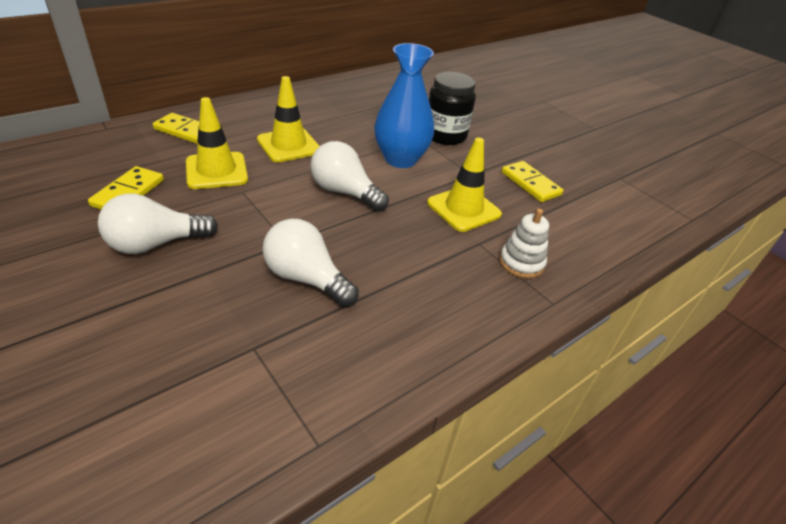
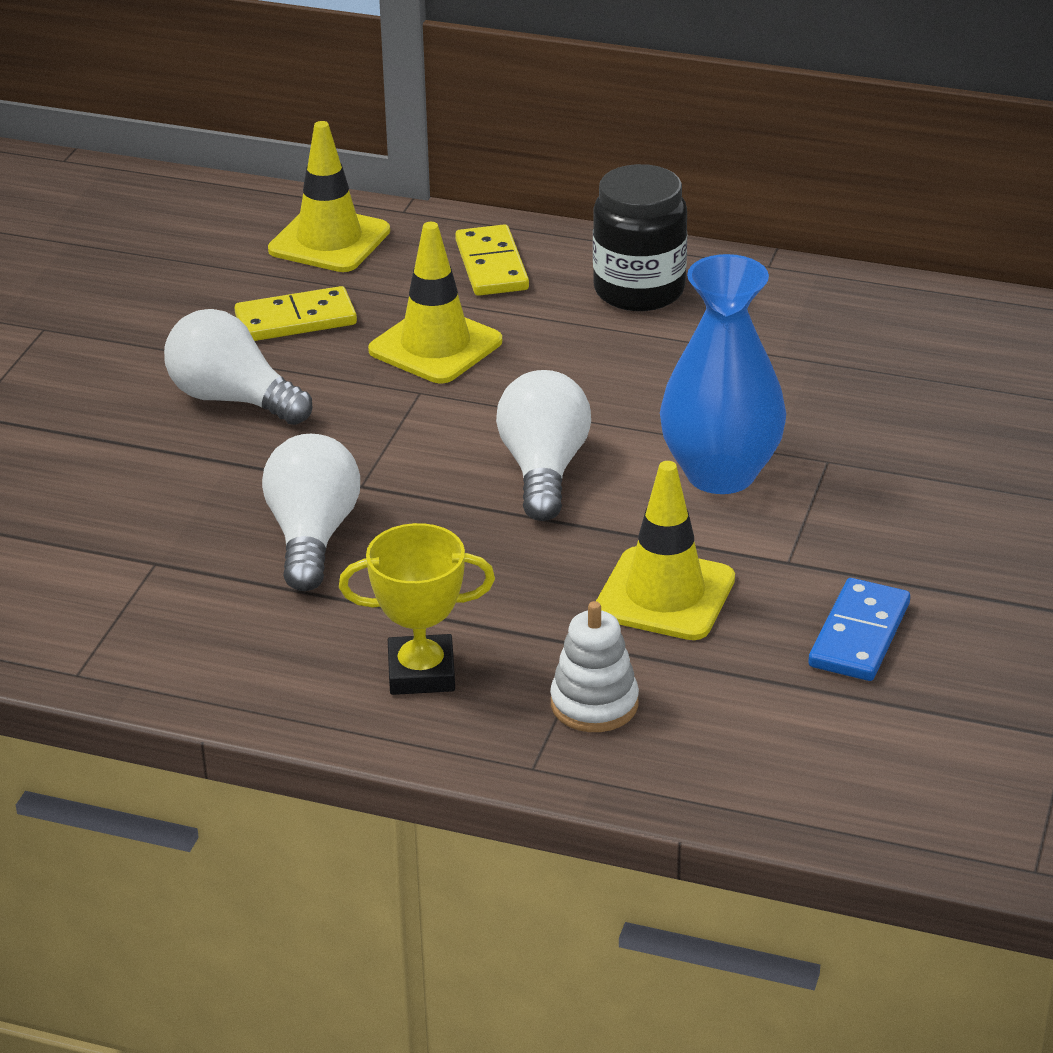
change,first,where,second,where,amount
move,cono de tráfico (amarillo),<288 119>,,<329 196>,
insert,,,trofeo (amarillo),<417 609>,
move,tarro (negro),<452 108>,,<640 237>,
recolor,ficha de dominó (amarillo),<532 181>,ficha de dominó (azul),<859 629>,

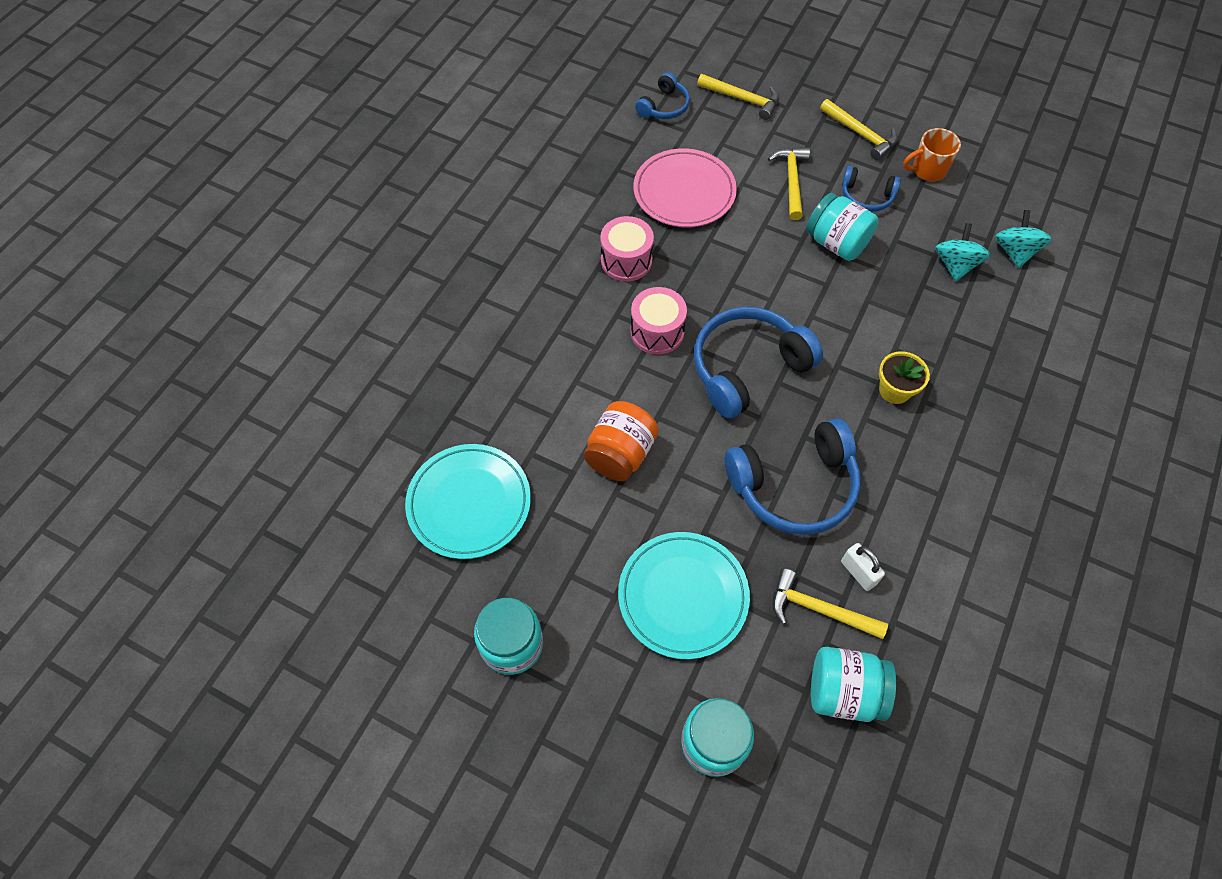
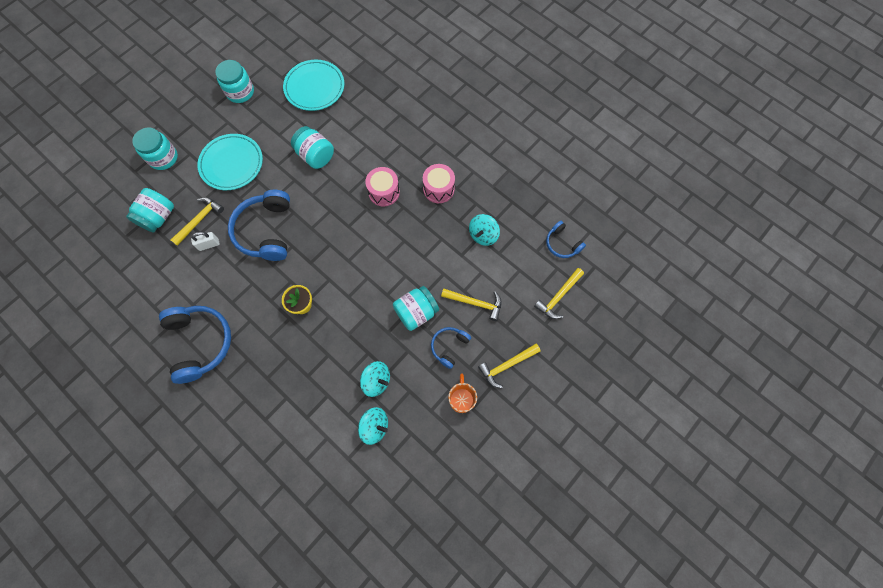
change,first,where,second,where,amount
move,auriculares (azul),<758 363>,,<195 345>,
recolor,tarro (naranja),<621 441>,tarro (turquesa),<312 147>,
replace,plato (rosa),<685 187>,peonza (turquesa),<484 230>,

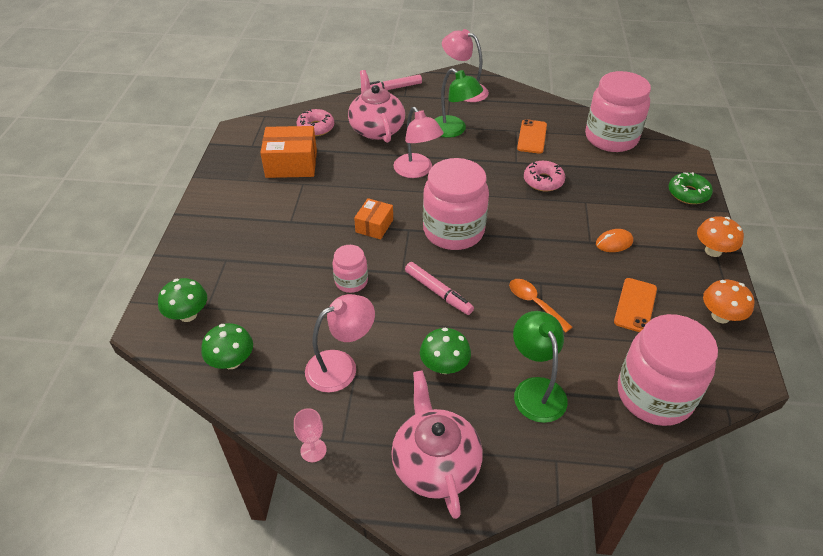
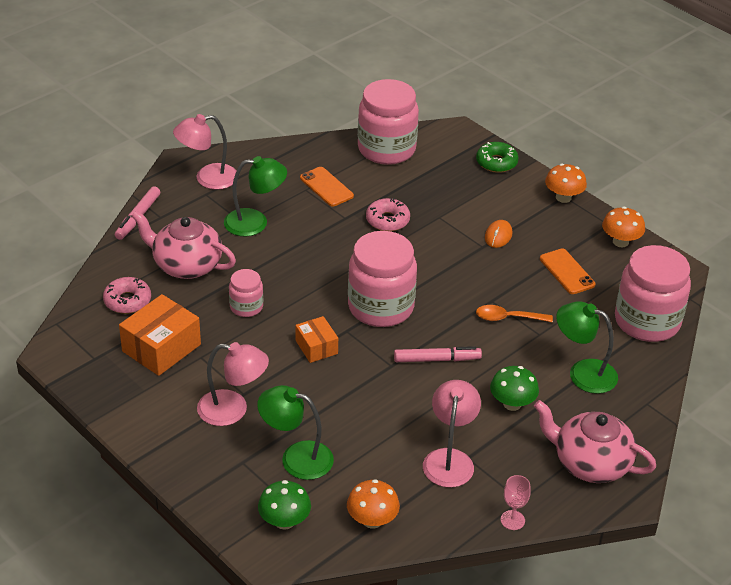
change,first,where,second,where,amount
move,lámpara (rosa),<418 142>,,<233 384>,
move,tarro (rosa),<350 269>,,<246 293>,
insert,,,lámpara (verde),<295 432>,
recolor,seta (verde),<227 346>,seta (naranja),<373 504>,

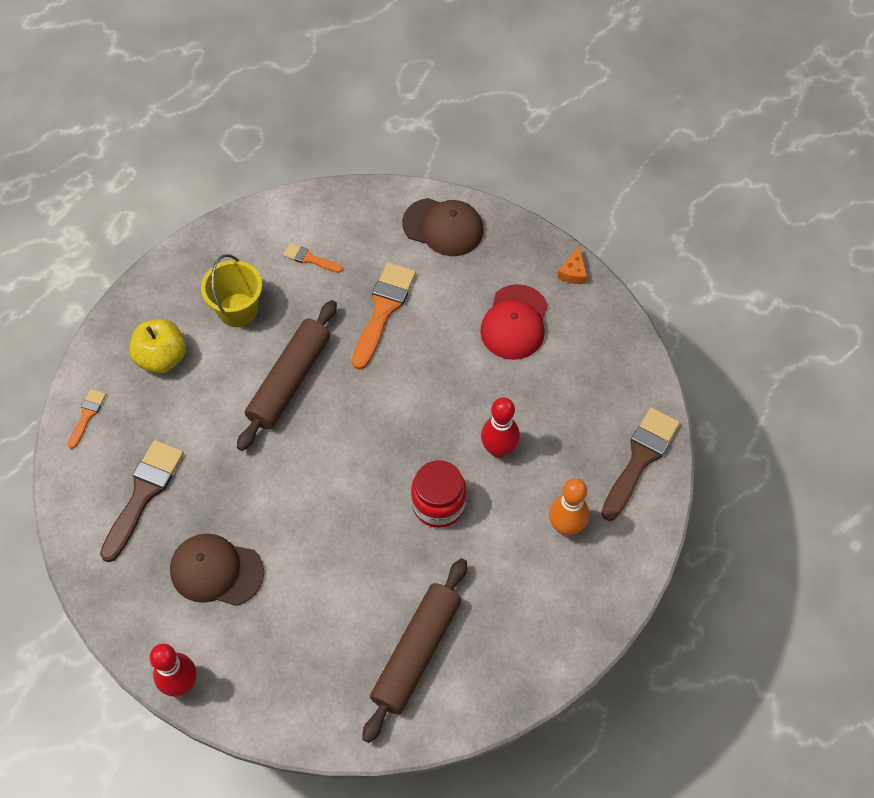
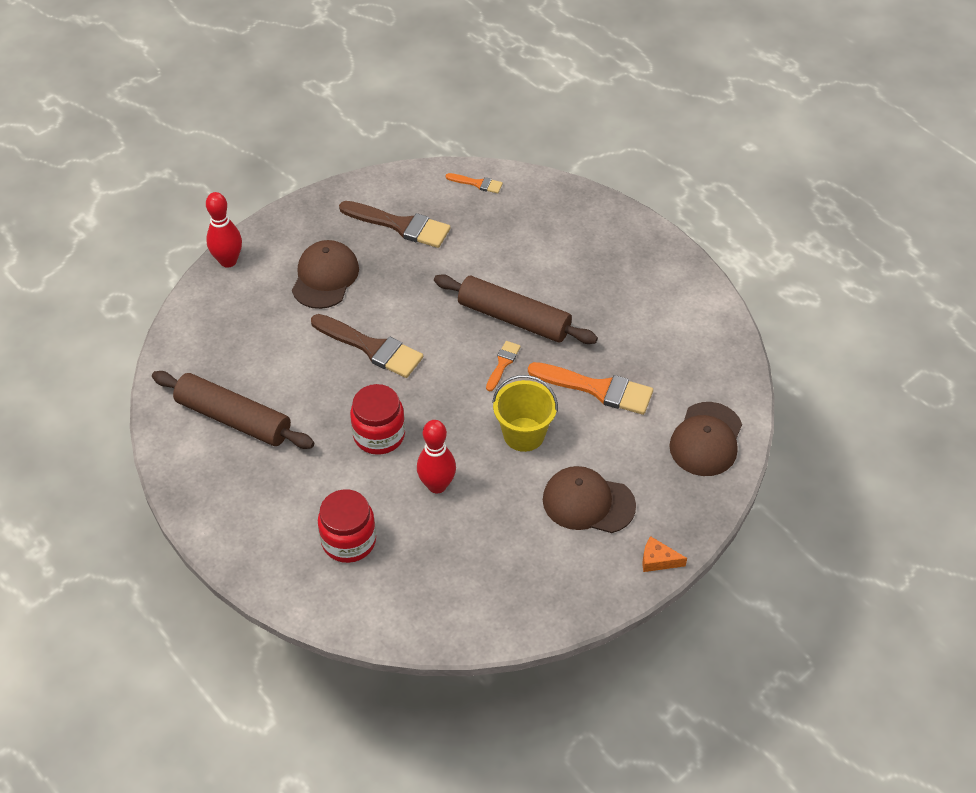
change,first,where,second,where,amount
move,pincel (marrón),<640 464>,,<367 346>,
replace,bolo (naranja),<569 507>,tarro (rojo),<347 526>,
move,pincel (naranja),<313 258>,,<503 366>,
move,balde (amarillo),<231 290>,,<525 413>,
recolor,gorra (rojo),<514 322>,gorra (marrón),<589 499>,
delete,manzana (amarillo),<157 346>,,,

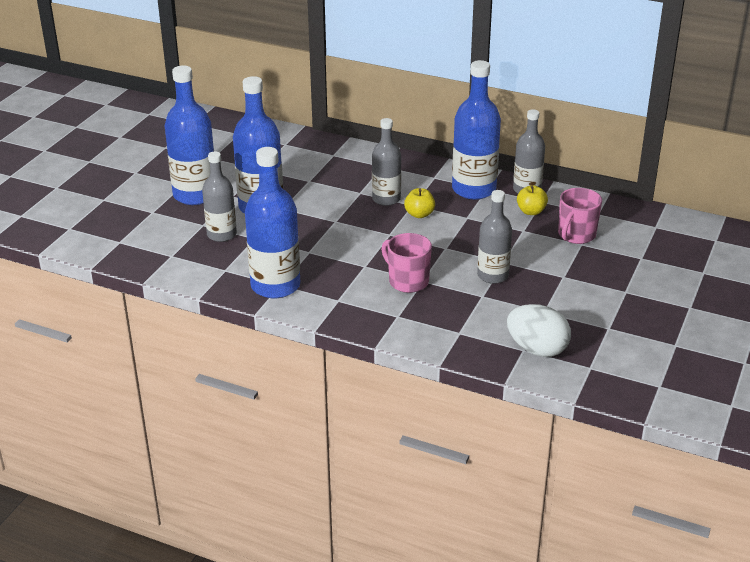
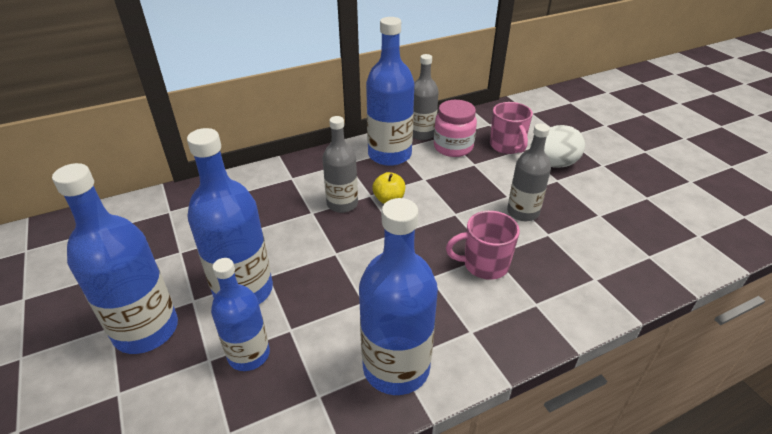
change,first,where,second,where,amount
recolor,botella (gris),<219 197>,botella (azul),<240 314>,
replace,manzana (amarillo),<532 200>,tarro (rosa),<455 128>,
move,huevo (blanco),<539 330>,,<557 146>,

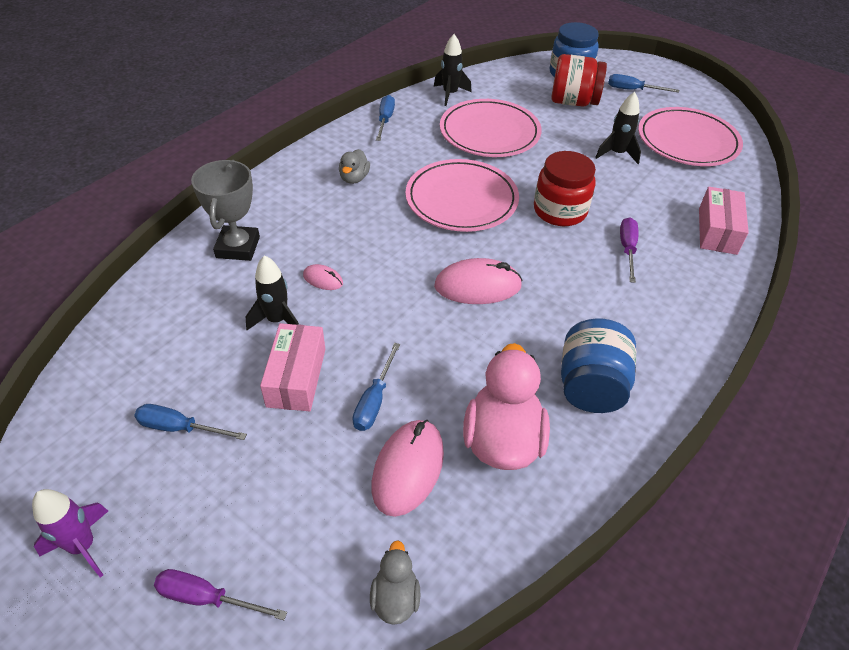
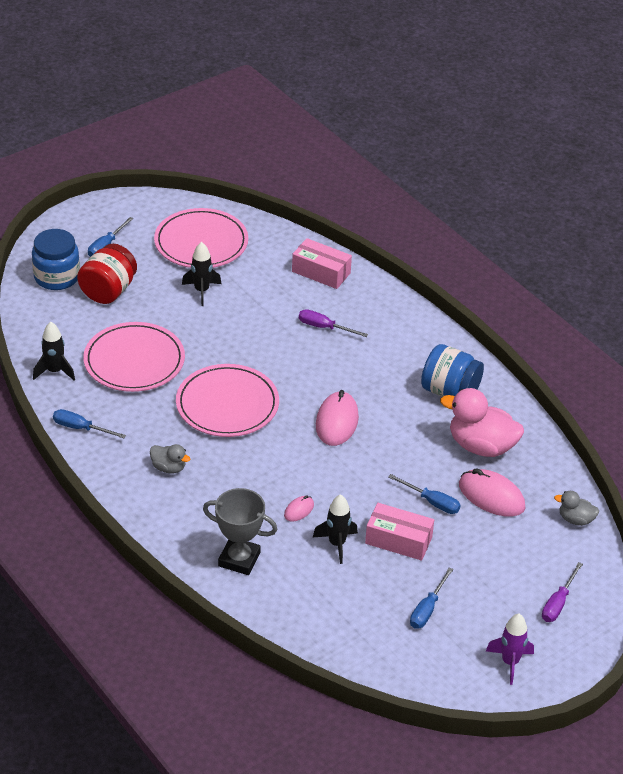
change,first,where,second,where,amount
delete,tarro (rojo),<565 188>,,,

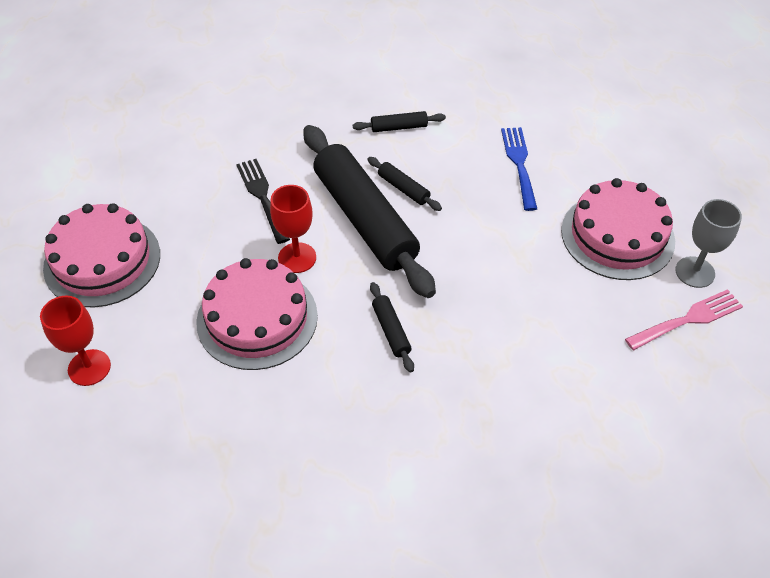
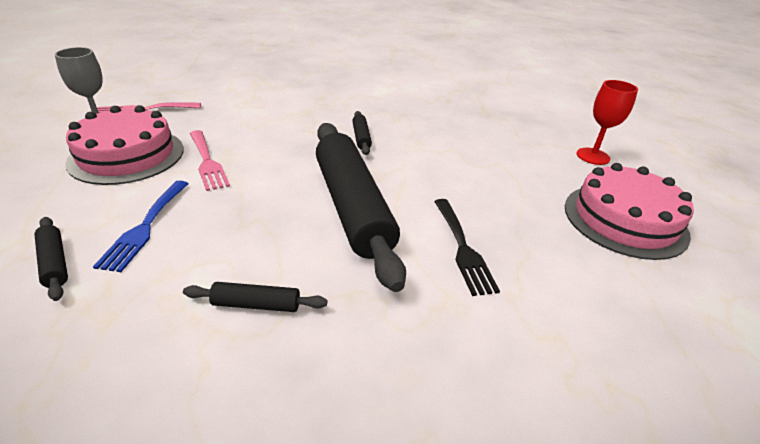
change,first,where,second,where,amount
move,rodillo (negro),<405 184>,,<51 259>,
insert,,,tenedor (rosa),<210 160>,
delete,tarta (rosa),<257 314>,,,
delete,copa (rojo),<293 229>,,,

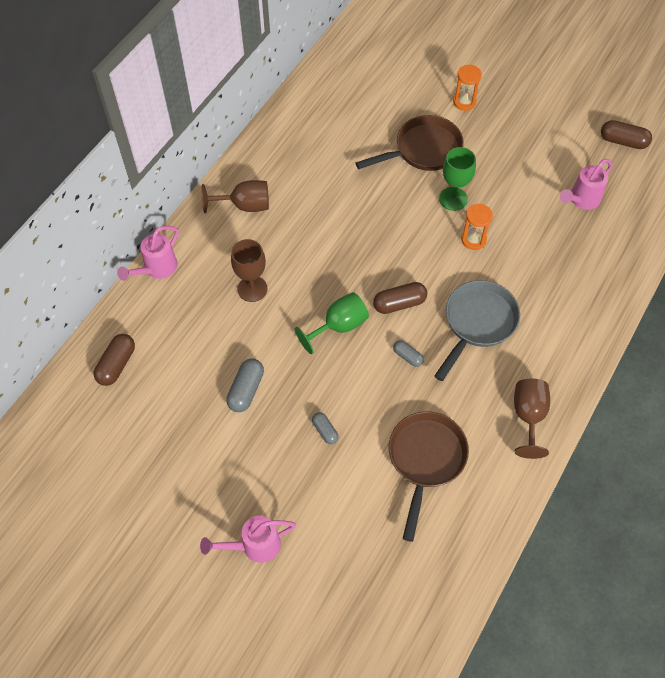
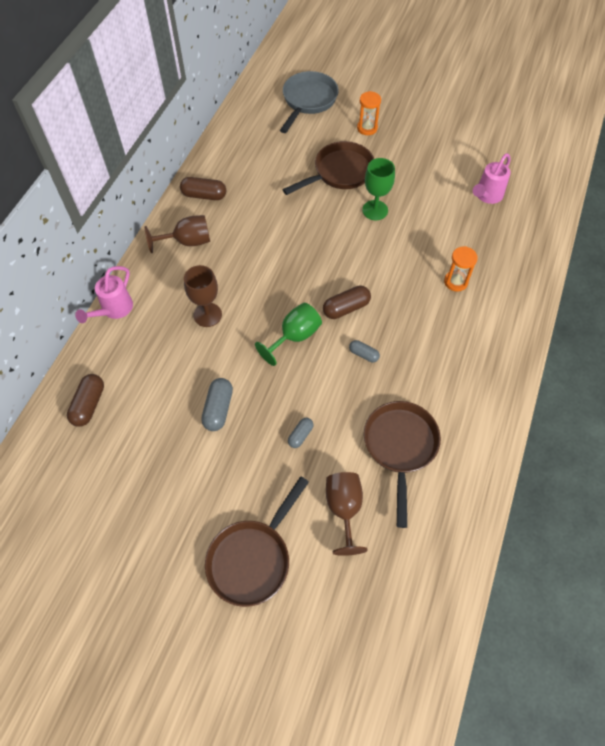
change,first,where,second,where,amount
move,cápsula (marrón),<626 134>,,<203 188>,
replace,regadera (rosa),<248 539>,sartén (marrón),<257 541>,
move,sartén (gris),<477 330>,,<309 102>,
rotate,cápsula (gris),<325 428>,,<301 433>,75 degrees clockwise
move,copa (marrón),<532 418>,,<347 514>,
move,reloj de arena (naranja),<477 227>,,<461 268>,

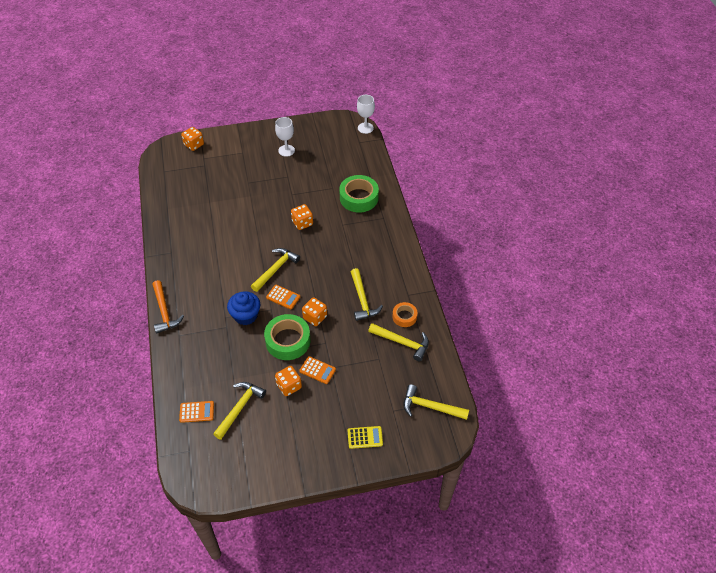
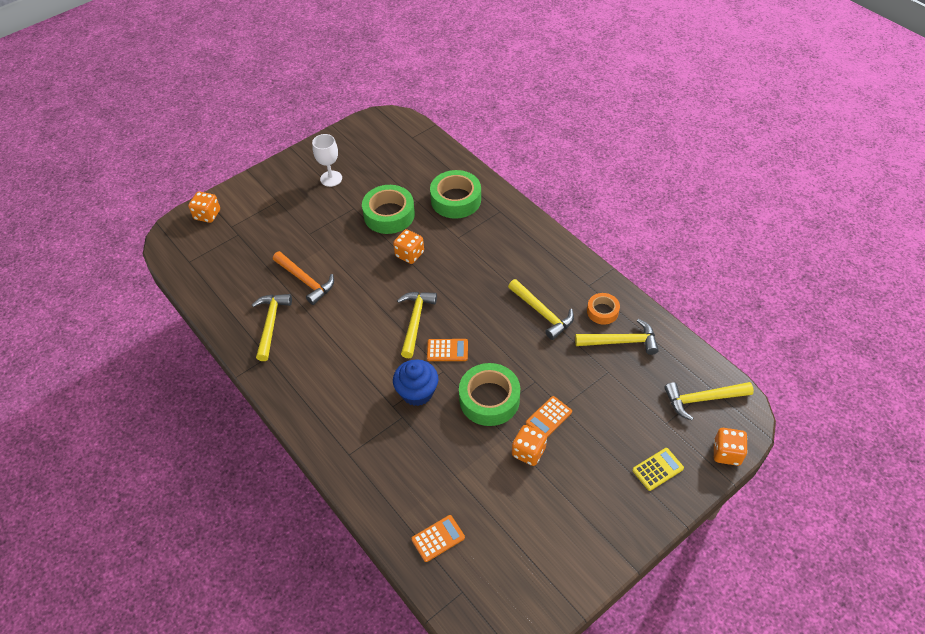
change,first,where,second,where,amount
move,martillo (amarillo),<239 411>,,<272 327>,
move,martillo (naranja),<168 307>,,<303 278>,
insert,,,cinta adhesiva (verde),<388 209>,
rotate,calculadora (naranja),<317 370>,,<549 416>,135 degrees clockwise
move,dado (naranja),<314 311>,,<730 447>,
delete,copa (blanco),<366 114>,,,

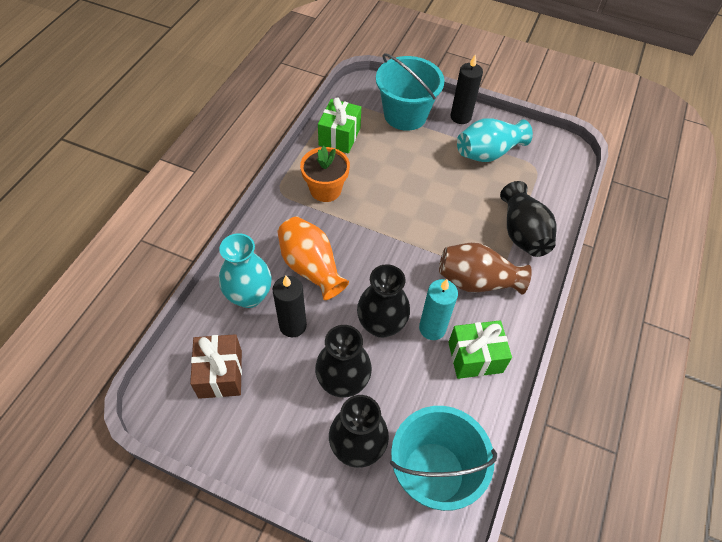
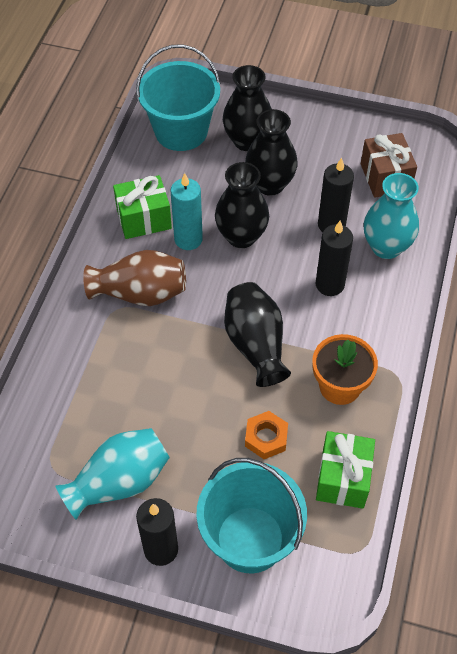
change,first,where,second,where,amount
move,florero (negro),<528 219>,,<257 334>,
insert,,,tuerca (naranja),<266 435>,
replace,florero (naranja),<313 258>,vela (negro),<334 258>,

